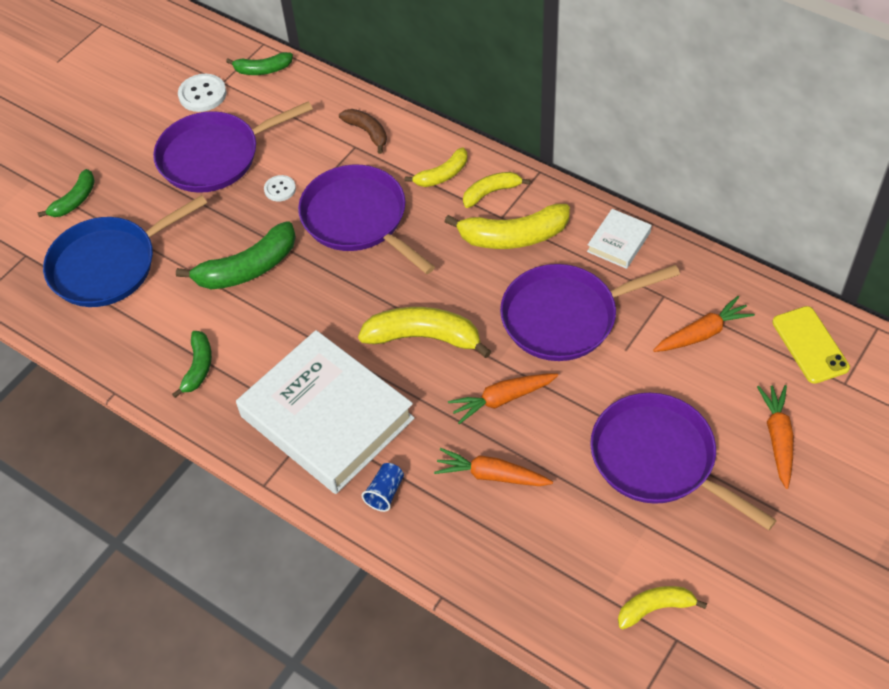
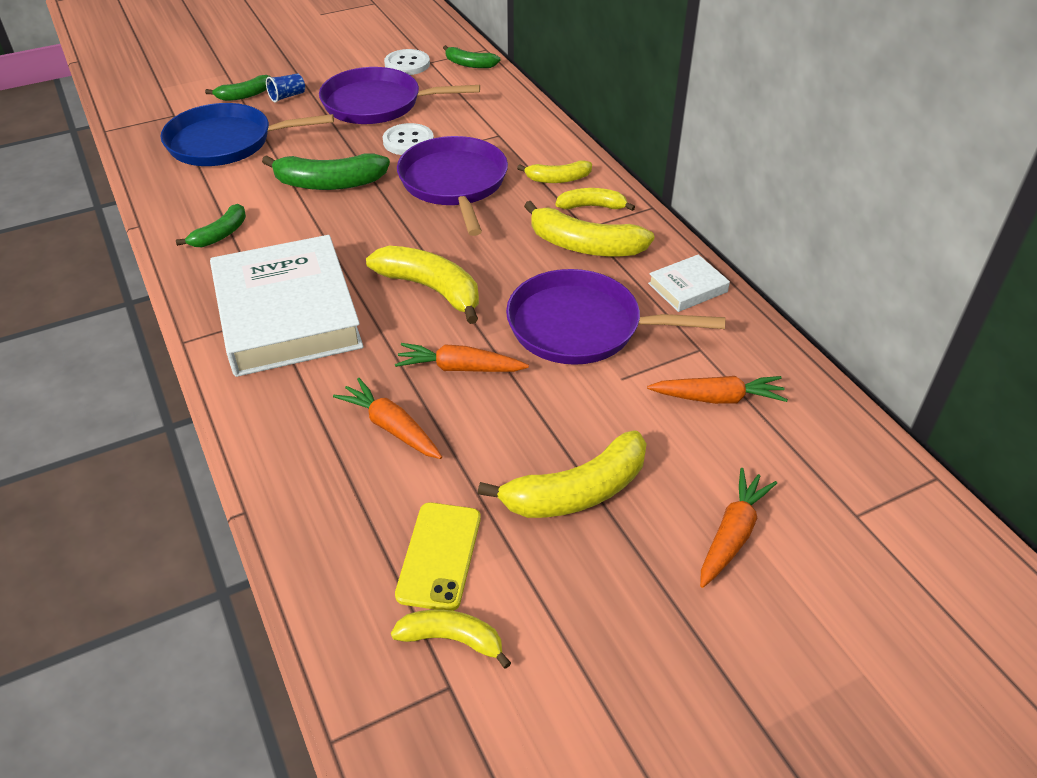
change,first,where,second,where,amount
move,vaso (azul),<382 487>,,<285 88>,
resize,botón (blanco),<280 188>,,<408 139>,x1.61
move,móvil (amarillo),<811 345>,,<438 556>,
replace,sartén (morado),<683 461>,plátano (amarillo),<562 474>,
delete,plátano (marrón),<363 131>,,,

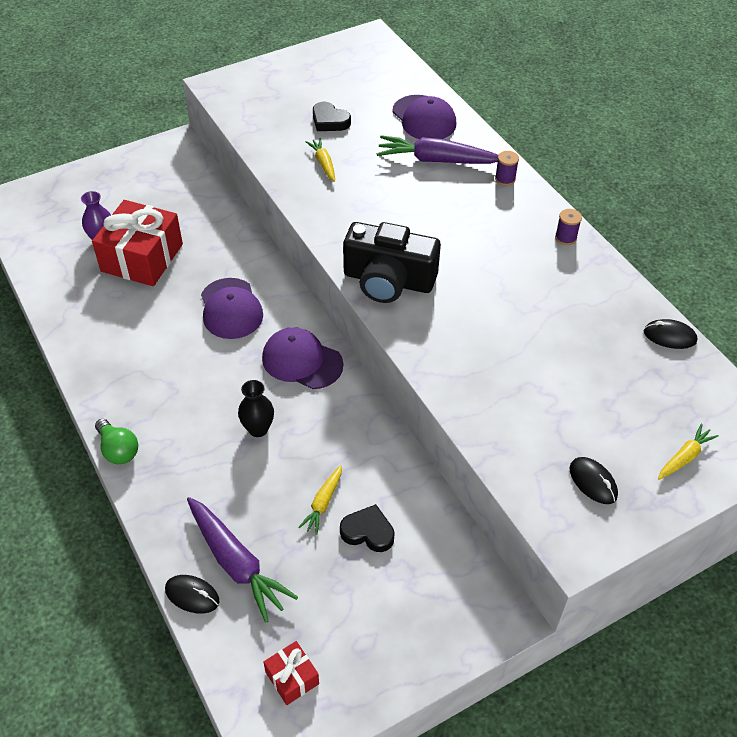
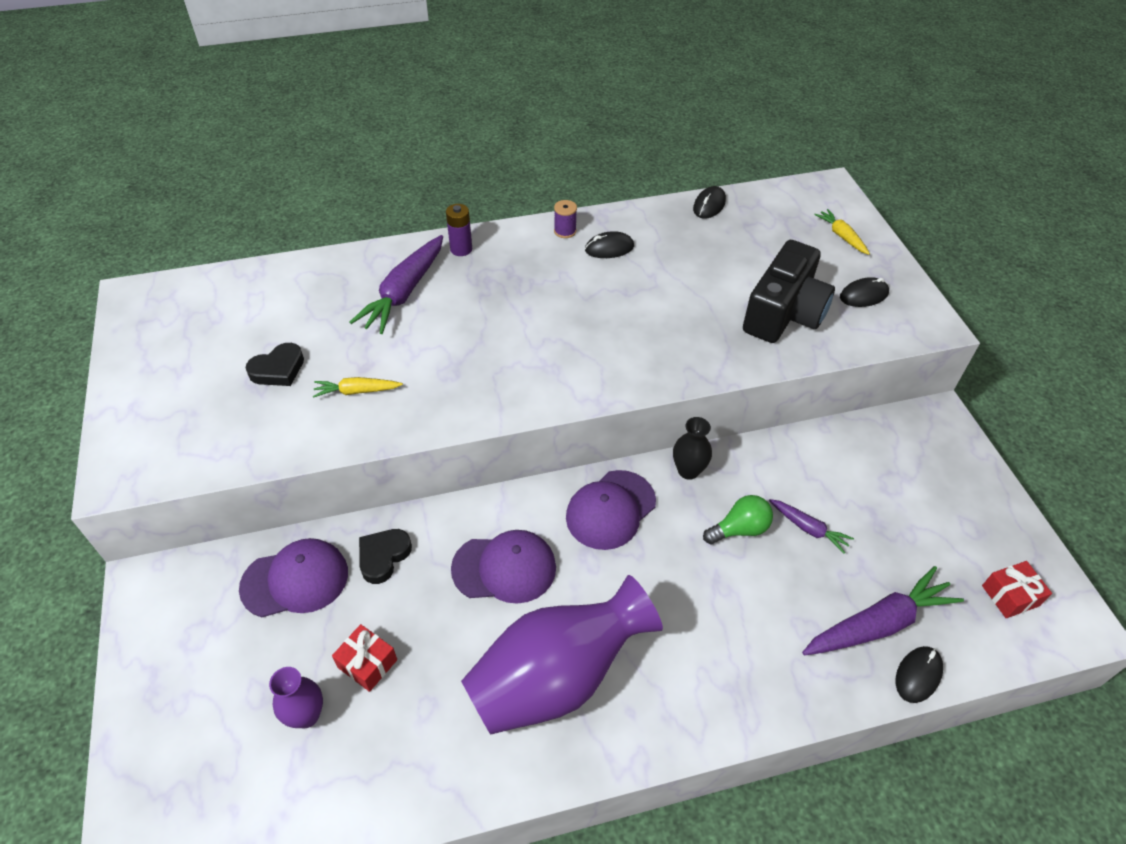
change,first,where,second,where,amount
move,gorra (morado),<424 117>,,<293 577>,
resize,regalo (rojo),<137 243>,,<364 658>,x0.47
move,corazón (negro),<367 528>,,<385 556>,
replace,carrete (morado),<507 168>,pila (morado),<459 230>,
insert,,,florero (morado),<562 655>,
insert,,,ratón (negro),<609 244>,
move,florero (negro),<256 408>,,<692 448>,
move,bombilla (verde),<116 441>,,<738 519>,
move,cámara (negro),<392 262>,,<789 291>,
recolor,zanahoria (amarillo),<320 500>,zanahoria (morado),<811 526>,

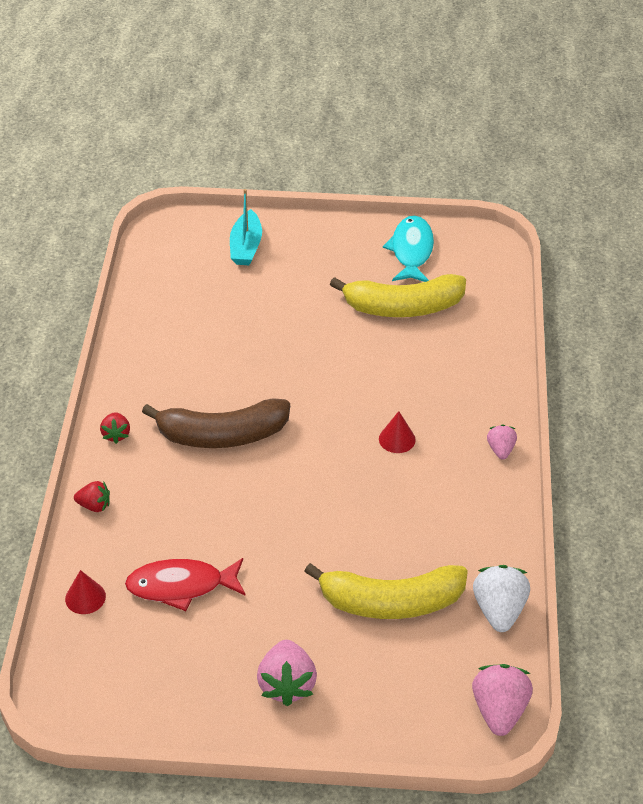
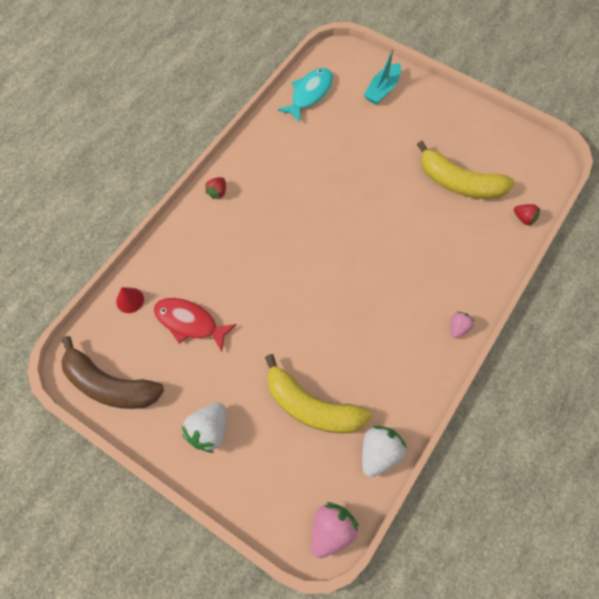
change,first,where,second,where,amount
move,plátano (marrón),<216 423>,,<112 372>,
recolor,fresa (rosa),<287 673>,fresa (blanco),<204 428>,
move,pez (turquesa),<408 249>,,<305 95>,
move,fresa (rojo),<92 496>,,<527 215>,
delete,cono (rojo),<397 432>,,,

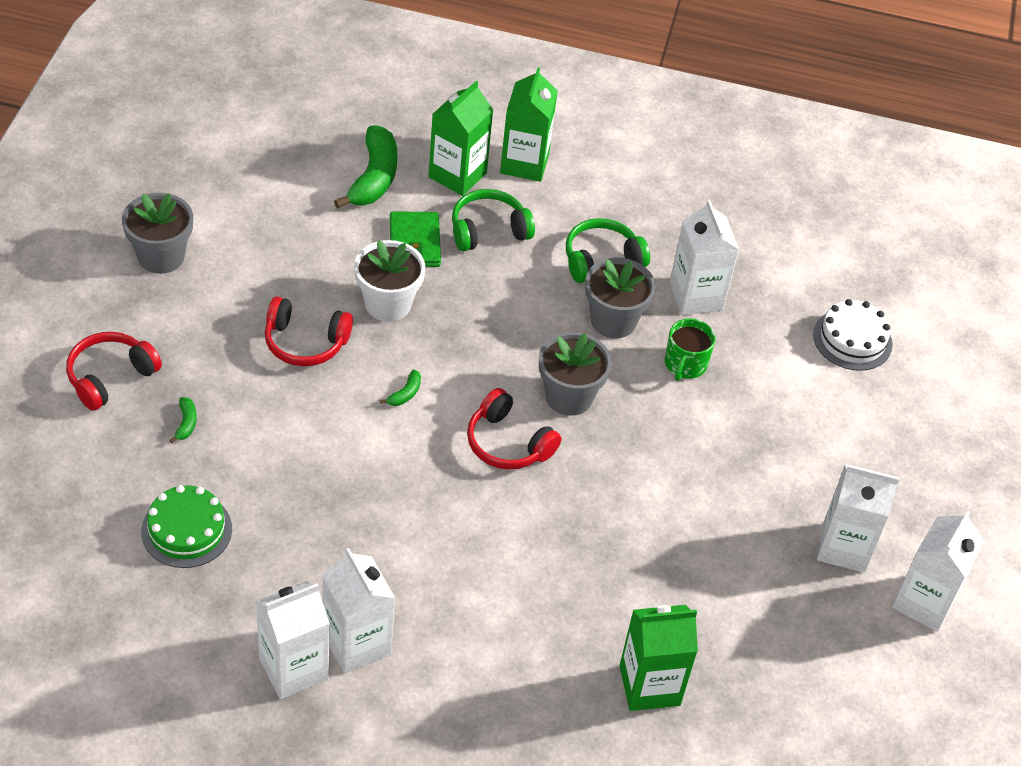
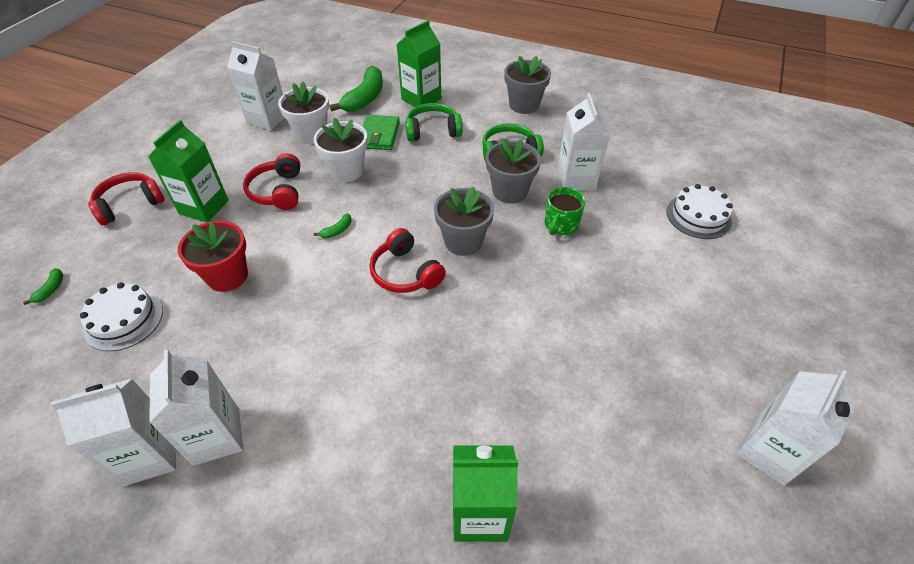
change,first,where,second,where,amount
move,plátano (verde),<183 420>,,<43 286>,
recolor,tarta (verde),<186 526>,tarta (blanco),<121 316>,
move,cartón de leche (verde),<529 124>,,<188 171>,
insert,,,maceta (rojo),<213 256>,
move,cartón de leche (blanco),<858 518>,,<255 85>,
rotate,auriculares (rojo),<309 331>,,<271 181>,60 degrees clockwise
insert,,,maceta (blanco),<303 112>,
move,maceta (gris),<157 233>,,<527 85>,

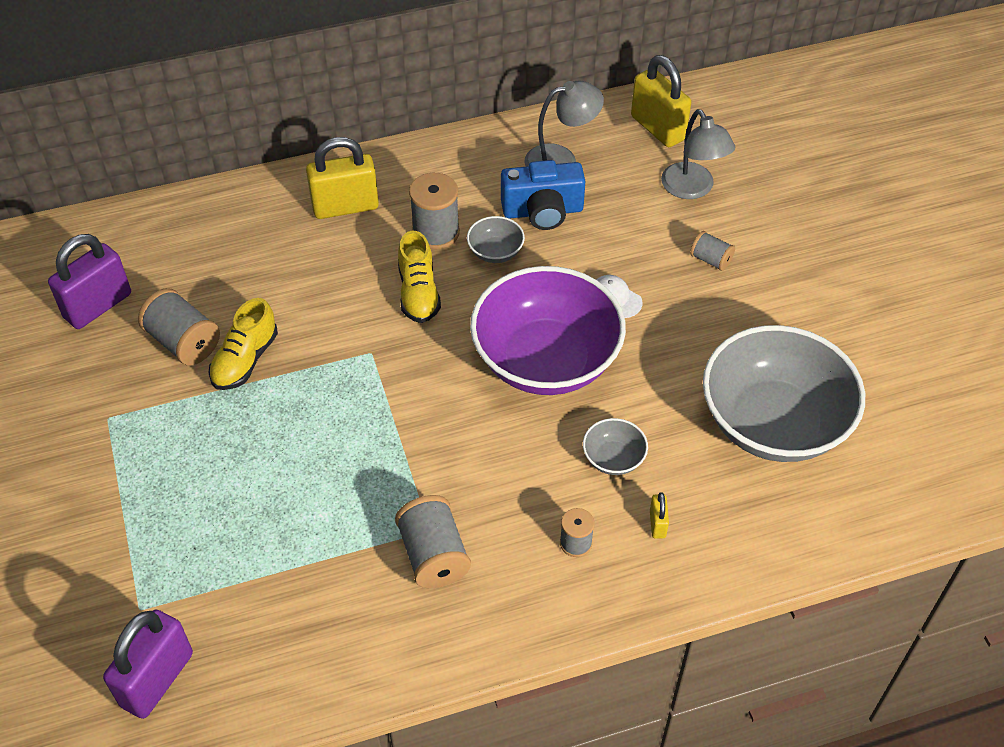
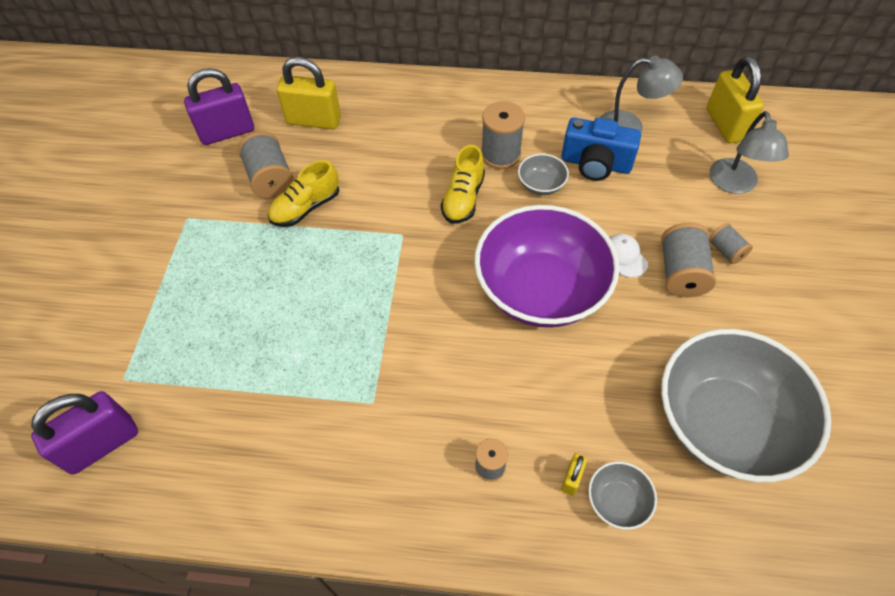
change,first,where,second,where,amount
move,candado (amarillo),<342 178>,,<309 93>,
move,cuenco (gris),<615 446>,,<622 495>,
move,carrete (gris),<433 541>,,<688 260>,

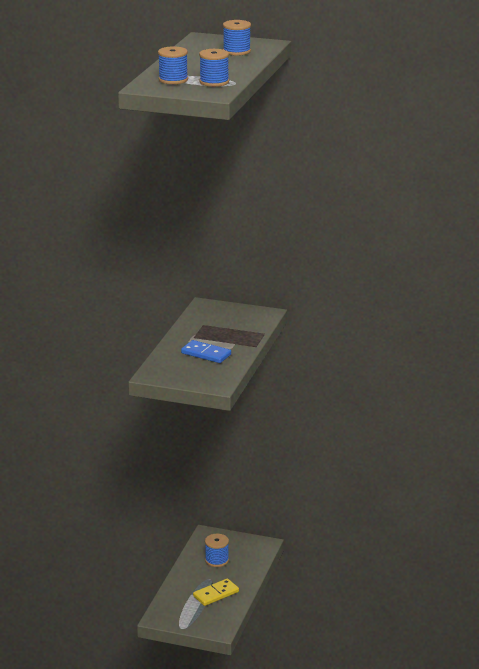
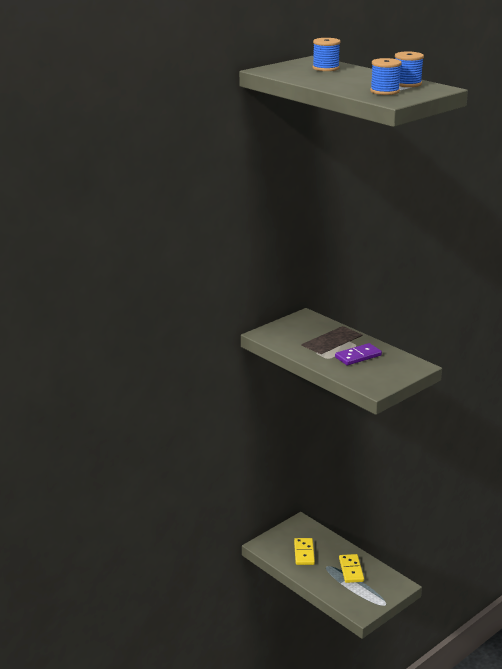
change,first,where,second,where,amount
replace,carrete (azul),<217 550>,ficha de dominó (amarillo),<304 551>,
recolor,ficha de dominó (azul),<206 351>,ficha de dominó (morado),<358 354>,

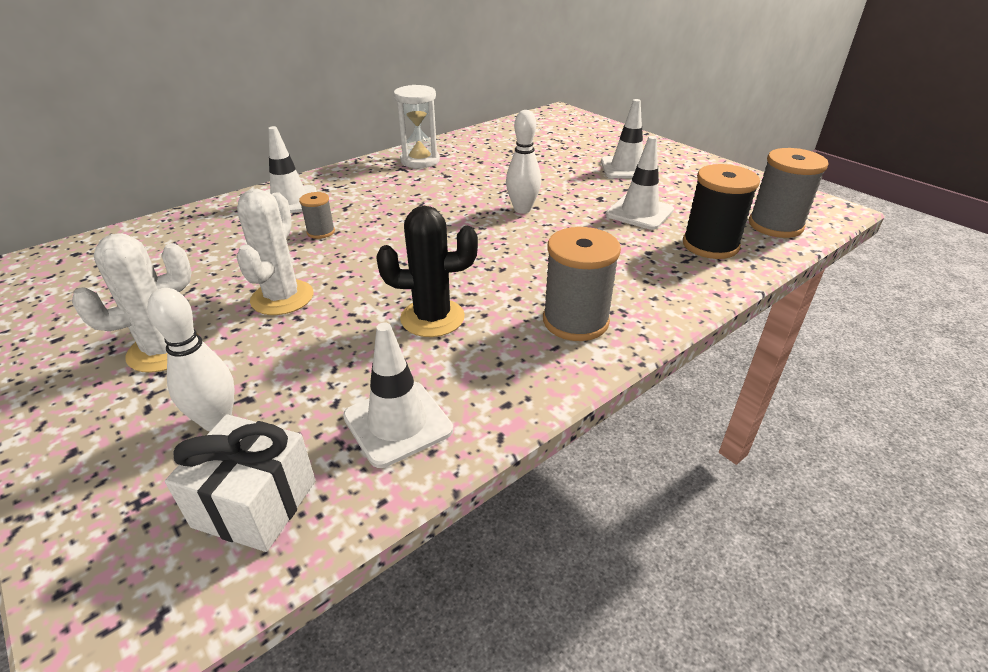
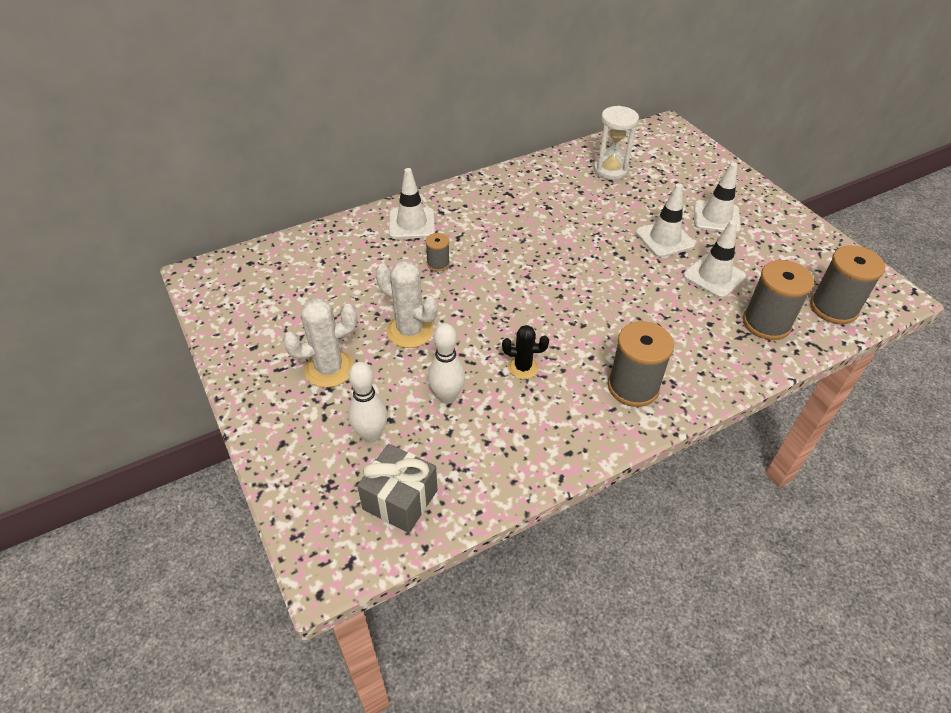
change,first,where,second,where,amount
recolor,regalo (blanco),<240 483>,regalo (gris),<397 488>,
rotate,cactus (blanco),<274 252>,,<406 304>,75 degrees counterclockwise
move,bolo (blanco),<523 161>,,<446 363>,
resize,cactus (negro),<427 271>,,<525 352>,x0.62
move,reloj de arena (blanco),<417 126>,,<616 143>,
move,cono de tráfico (blanco),<398 395>,,<665 220>,
recolor,carrete (negro),<721 211>,carrete (gris),<778 300>,

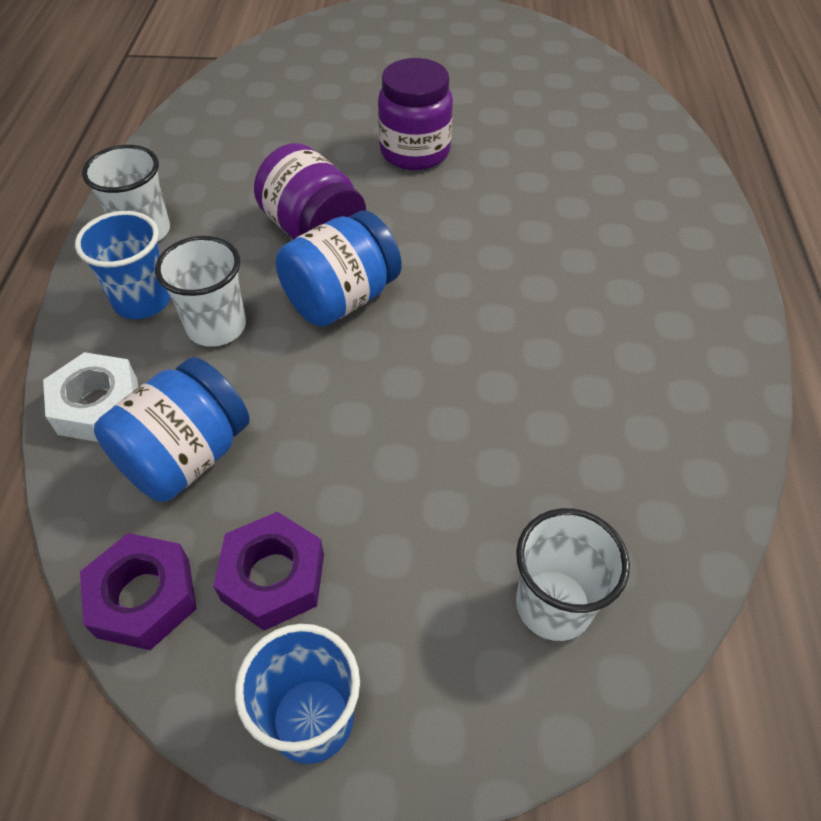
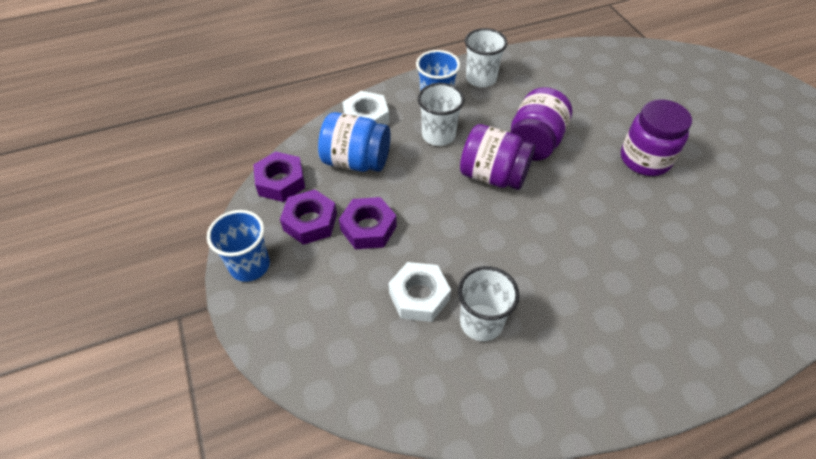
change,first,where,second,where,amount
insert,,,tuerca (morado),<368 223>,
insert,,,tuerca (blanco),<420 292>,
move,vaso (blanco),<573 574>,,<489 303>,
recolor,tarro (azul),<338 269>,tarro (morado),<497 157>,

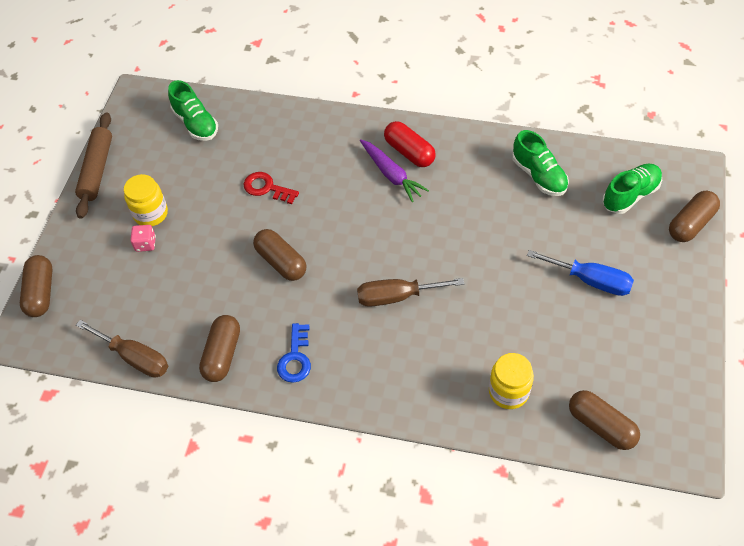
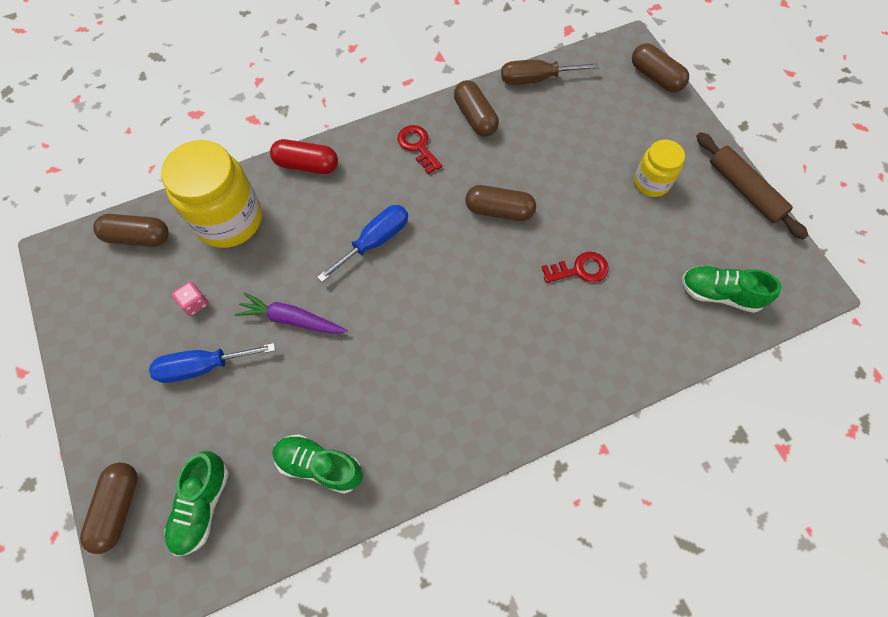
change,first,where,second,where,amount
resize,tarro (amarillo),<511 381>,,<211 194>,x1.80
move,dado (rosa),<143 238>,,<190 298>,
move,zanahoria (morado),<394 170>,,<291 313>,
move,cápsula (rojo),<409 144>,,<304 156>,
recolor,destornillador (marrón),<411 292>,destornillador (azul),<362 243>,
recolor,llave (azul),<294 353>,llave (rojo),<419 149>,

